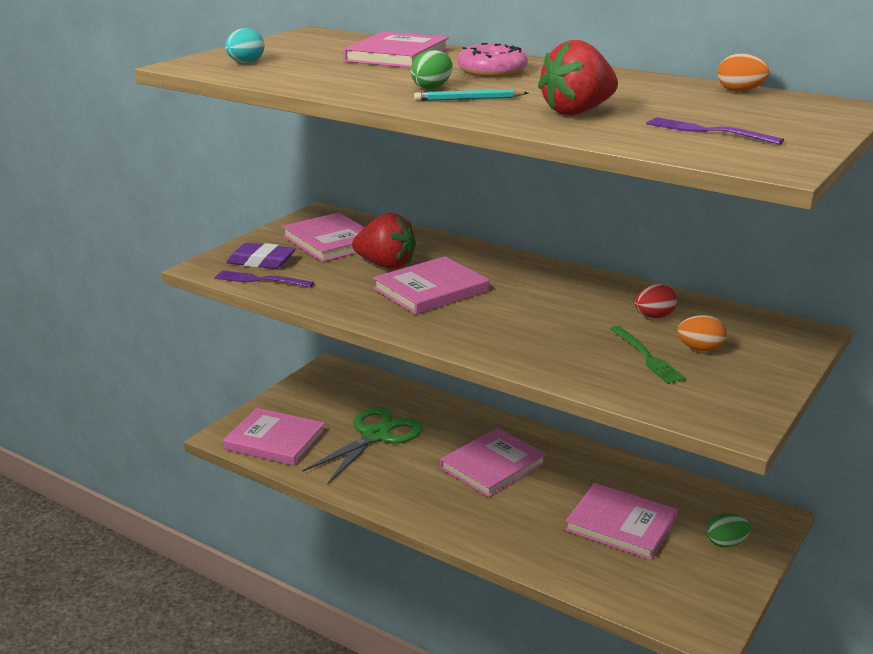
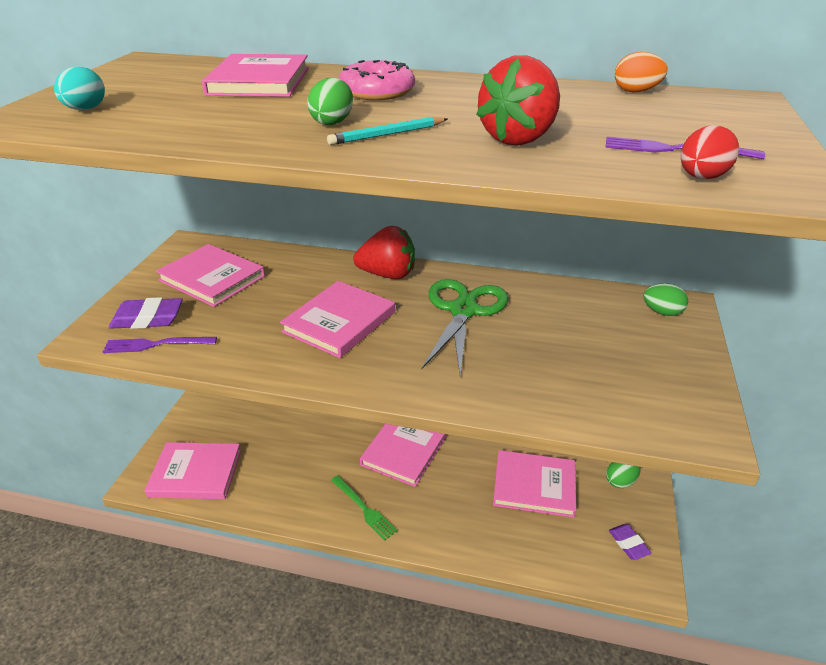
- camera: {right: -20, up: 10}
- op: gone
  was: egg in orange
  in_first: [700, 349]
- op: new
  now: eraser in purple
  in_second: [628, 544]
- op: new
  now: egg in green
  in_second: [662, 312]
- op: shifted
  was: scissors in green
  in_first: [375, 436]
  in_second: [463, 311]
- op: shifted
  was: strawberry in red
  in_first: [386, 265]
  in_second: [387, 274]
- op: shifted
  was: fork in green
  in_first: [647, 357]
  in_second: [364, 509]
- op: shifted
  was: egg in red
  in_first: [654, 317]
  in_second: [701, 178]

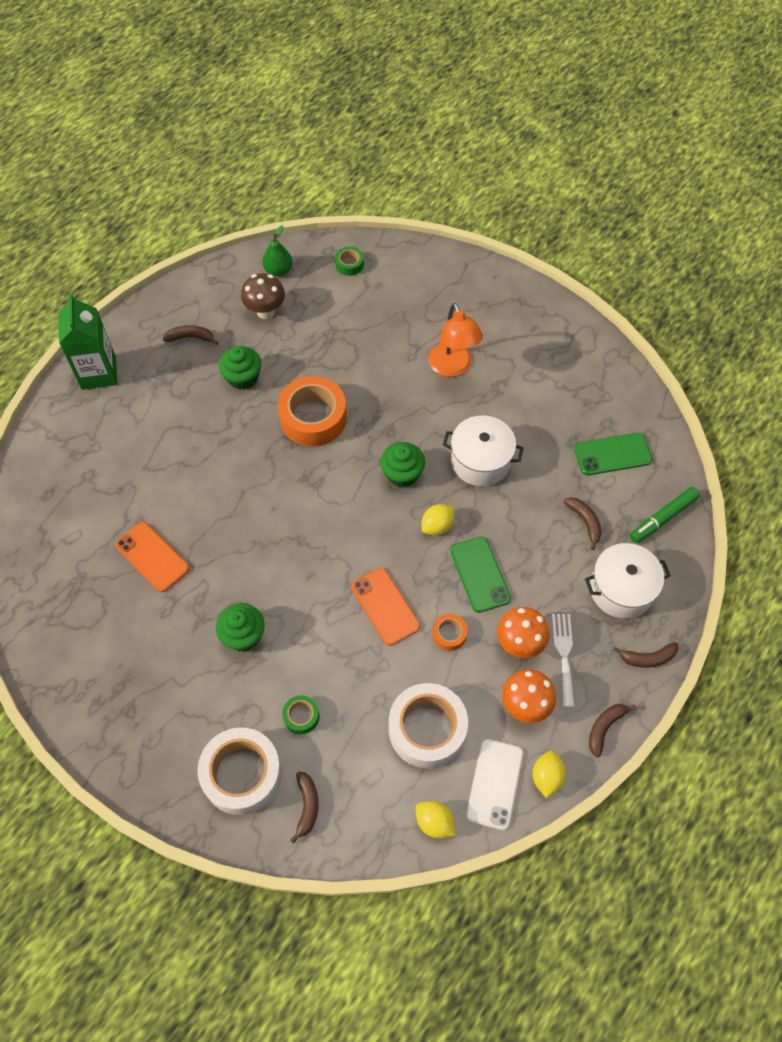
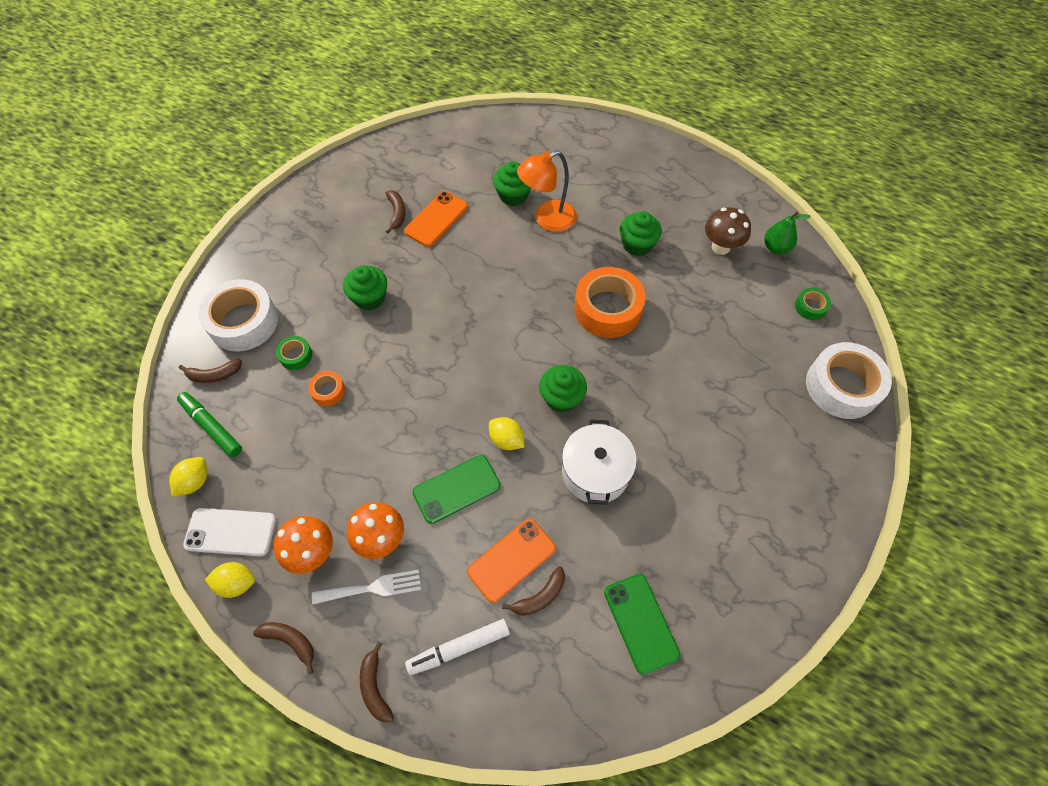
- camera: {right: 80, up: 0}
- op: gone
  was: carton in green
  in_first: [98, 373]
- op: new
  now: cupcake in green
  in_second: [513, 195]
- op: shifted
  was: banana in brown
  in_first: [191, 338]
  in_second: [396, 213]
- op: shifted
  was: phone in orange
  in_first: [385, 606]
  in_second: [511, 560]
- op: shifted
  was: tape in white
  in_first: [427, 729]
  in_second: [842, 386]
- op: shifted
  was: lamp in orange
  in_first: [452, 367]
  in_second: [547, 219]
- op: shifted
  was: tape in orange
  in_first: [449, 634]
  in_second: [328, 391]
- op: shifted
  was: marker in green
  in_first: [663, 518]
  in_second: [212, 427]
- op: swapped
  was: pot in white
  now: marker in white
  in_first: [621, 589]
  in_second: [459, 648]

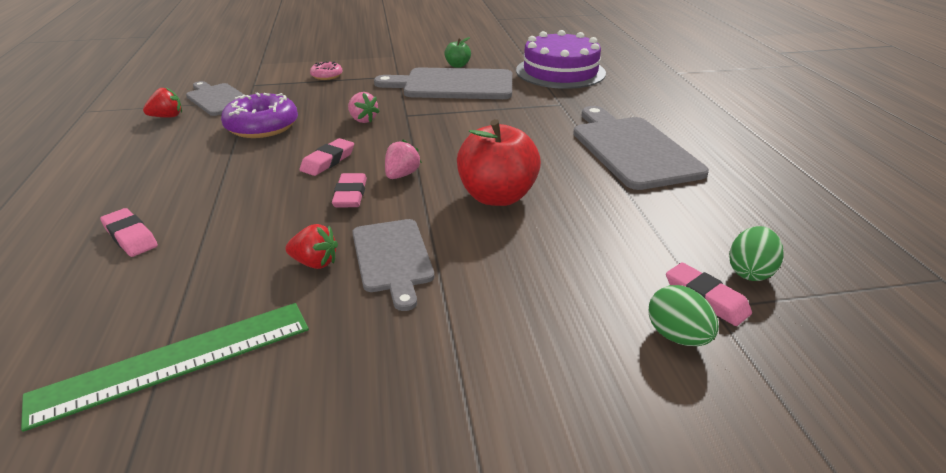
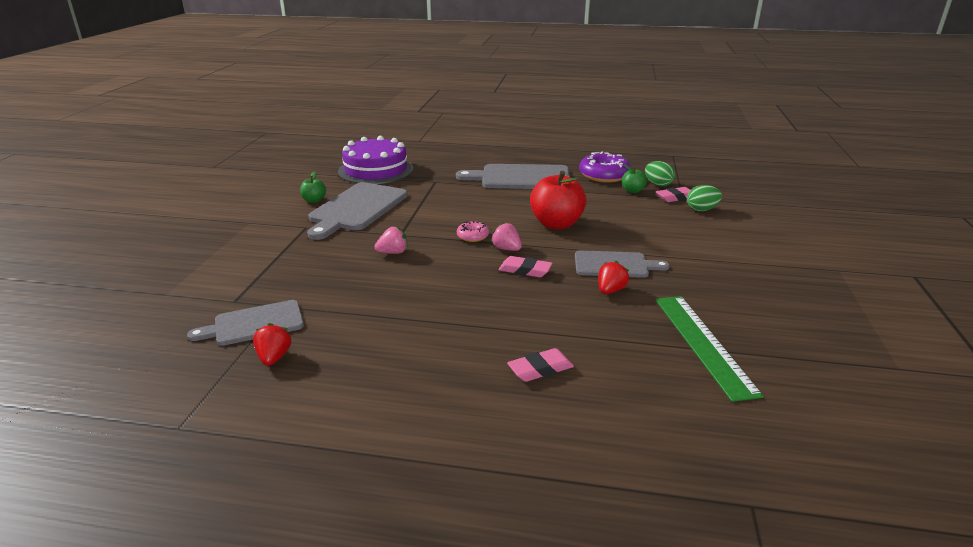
- camera: {right: -70, up: -5}
- op: gone
  was: eraser in pink
  in_first: [328, 161]
- op: new
  now: apple in green
  in_second: [632, 191]
- op: shifted
  was: donut in purple
  in_first: [262, 126]
  in_second: [604, 175]
- op: shifted
  was: donut in pink
  in_first: [327, 76]
  in_second: [472, 236]

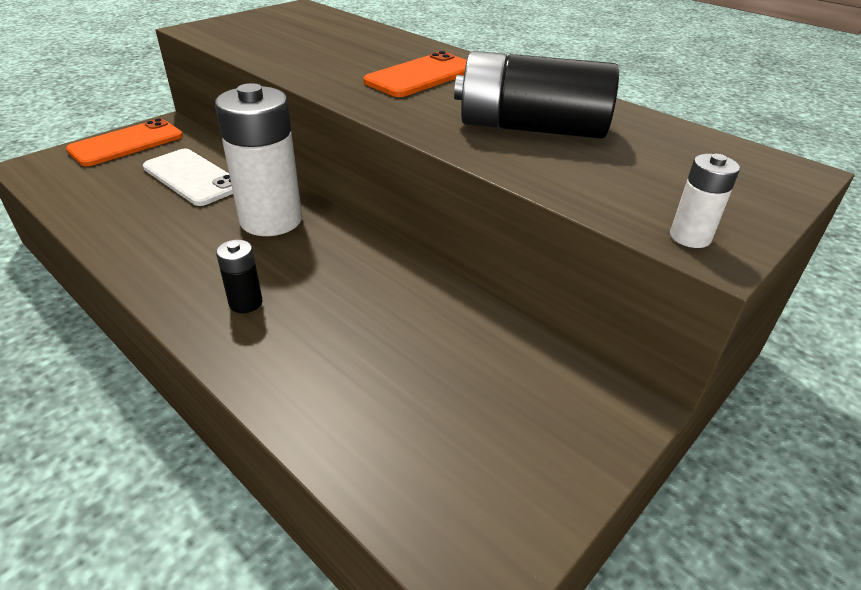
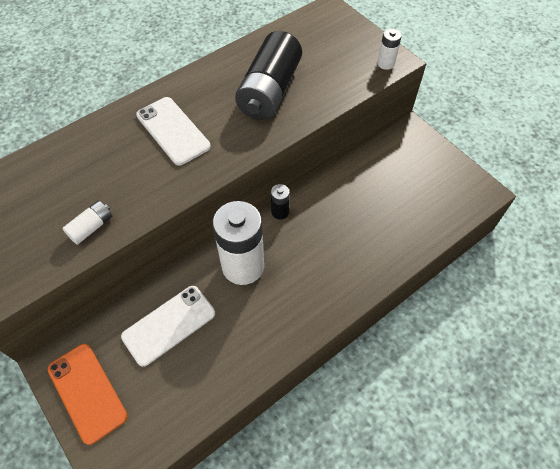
- camera: {right: -80, up: 20}
- op: new
  now: battery in white
  in_second: [91, 227]
- op: shifted
  was: battery in black
  in_first: [245, 303]
  in_second: [280, 212]
- op: repainted
  was: phone in orange
  now: phone in white
  in_first: [422, 76]
  in_second: [173, 131]

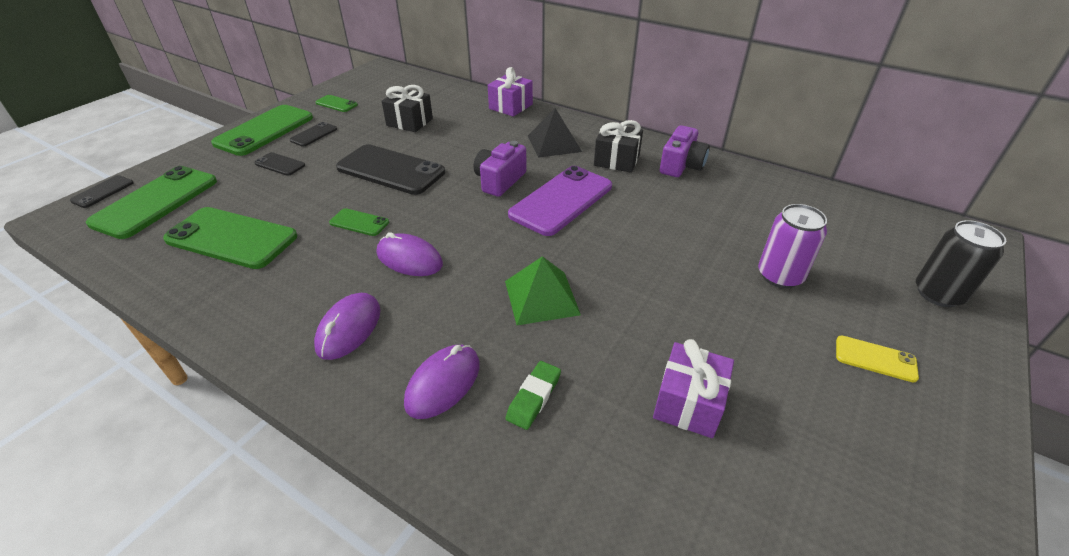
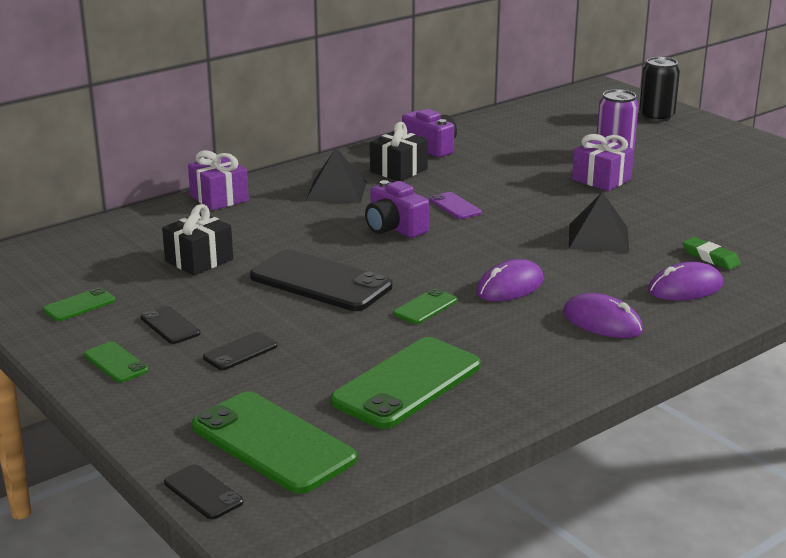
- camera: {right: -70, up: -15}
- op: gone
  was: phone in yellow
  in_first: [875, 359]
- op: shifted
  was: gift in purple
  in_first: [688, 403]
  in_second: [601, 179]
- op: repainted
  was: pyramid in green
  now: pyramid in black
  in_first: [541, 297]
  in_second: [598, 238]
- op: rotated
  was: phone in black
  in_first: [391, 170]
  in_second: [320, 282]
  clockwise: 75
- op: rotated
  was: mouse in purple
  in_first: [443, 383]
  in_second: [685, 288]
  clockwise: -75
- op: scaled
  was: phone in green
  in_first: [264, 130]
  in_second: [116, 363]
  ratio: 0.47
- op: scaled
  was: phone in purple
  in_first: [561, 200]
  in_second: [455, 206]
  ratio: 0.47

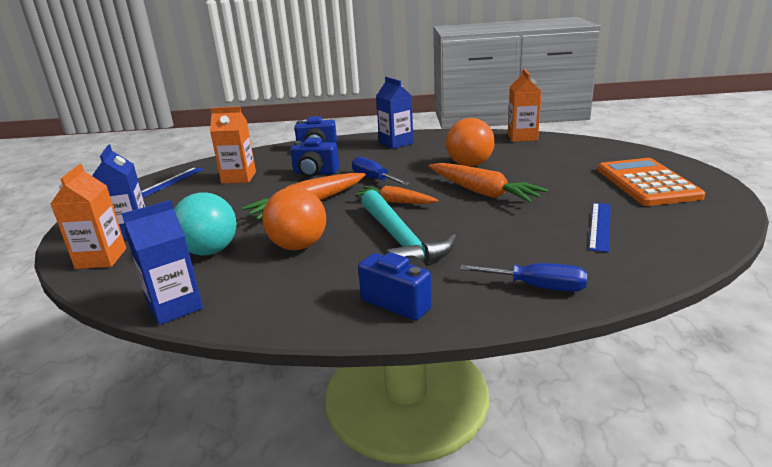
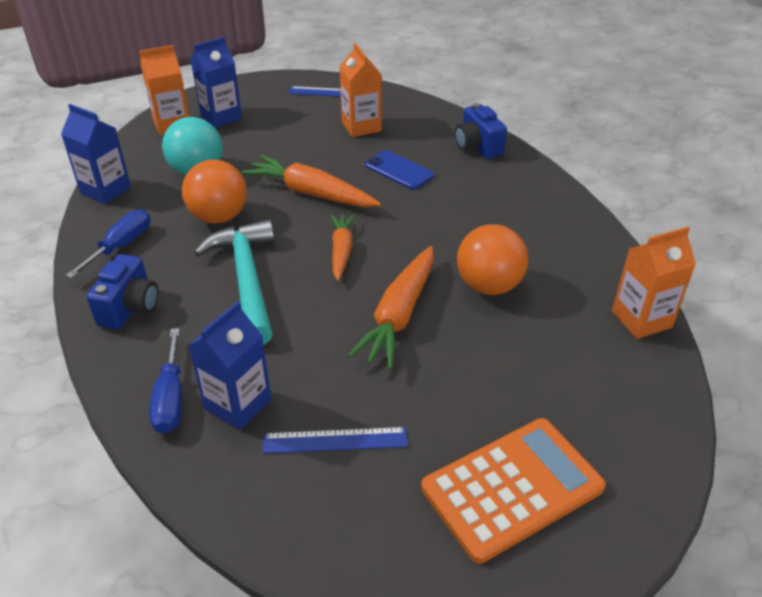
- camera: {right: 65, up: 15}
- op: shifted
  was: screwdriver in blue
  in_first: [374, 179]
  in_second: [121, 246]
- op: shifted
  was: carton in blue
  in_first: [396, 143]
  in_second: [238, 404]
- op: swapped
  was: camera in blue
  now: phone in blue
  in_first: [315, 172]
  in_second: [399, 170]
- op: rotated
  was: hammer in turquoise
  in_first: [401, 241]
  in_second: [246, 279]
  clockwise: 120

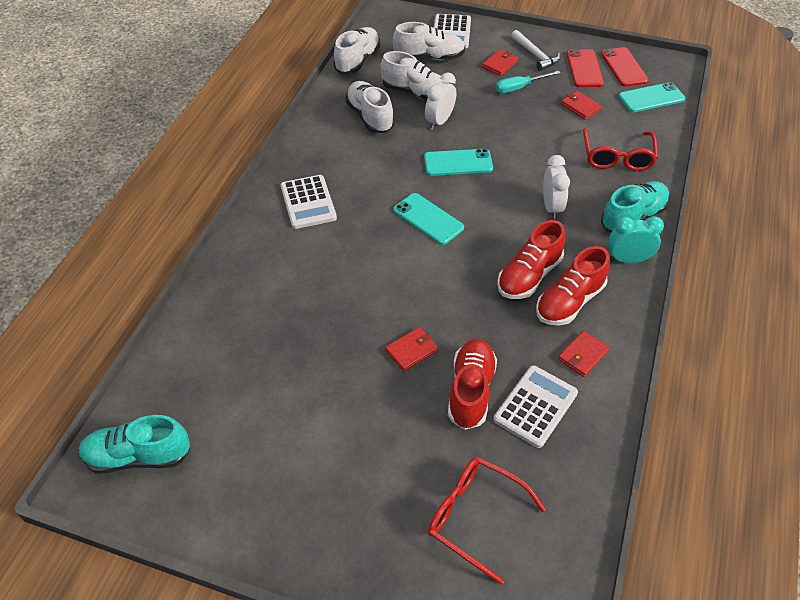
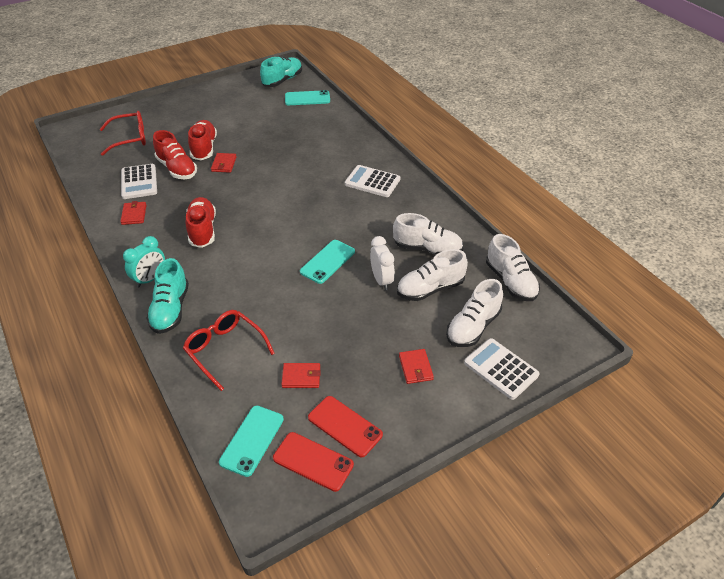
- camera: {right: 130, up: -5}
- op: gone
  was: screwdriver in turquoise
  in_first: [519, 88]
- op: gone
  was: hammer in white
  in_first: [535, 55]
- op: gone
  was: clock in white
  in_first: [551, 207]
- op: shifted
  was: phone in turquoise
  in_first: [428, 219]
  in_second: [307, 98]
- op: shifted
  was: shoe in red
  in_first: [569, 301]
  in_second: [204, 148]

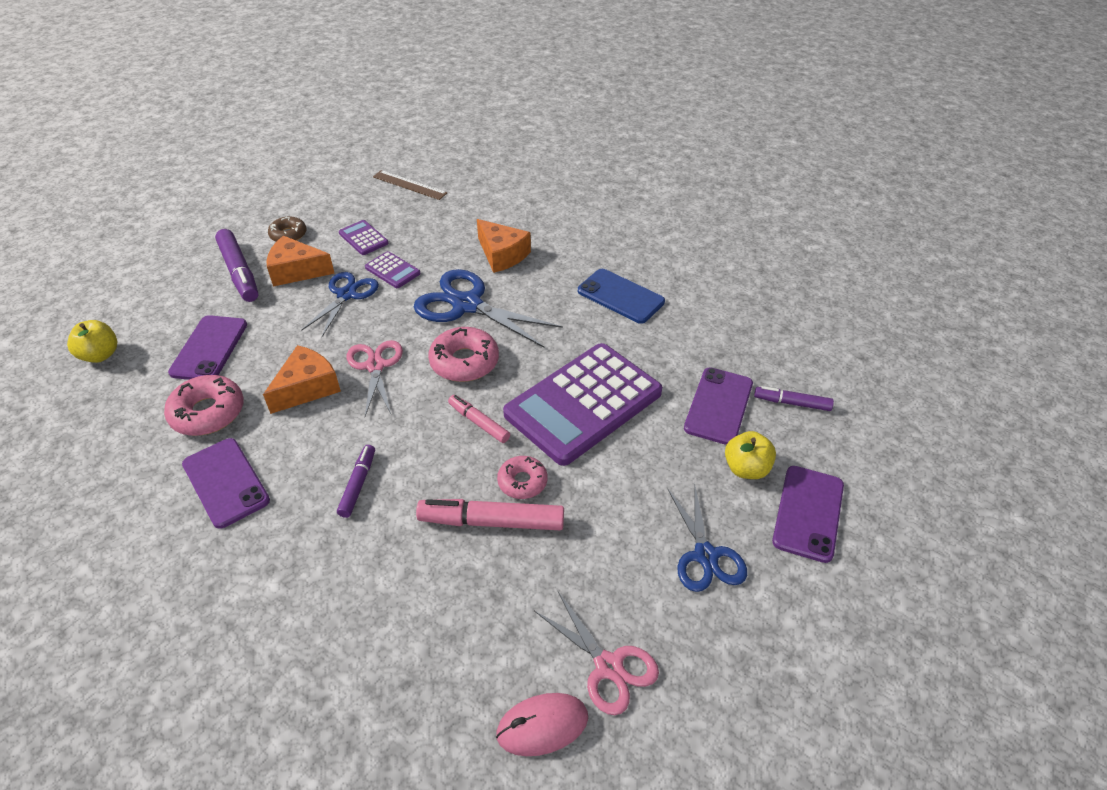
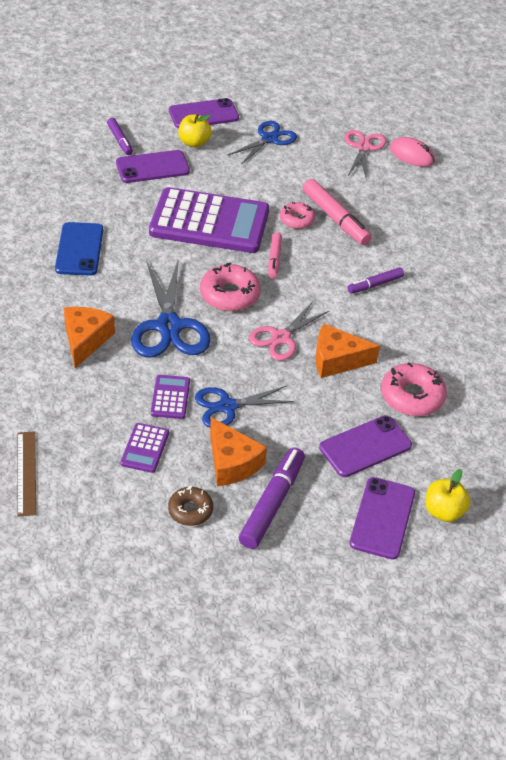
- camera: {right: -130, up: 0}
- op: shifted
  was: phone in purple
  in_first: [226, 482]
  in_second: [382, 518]

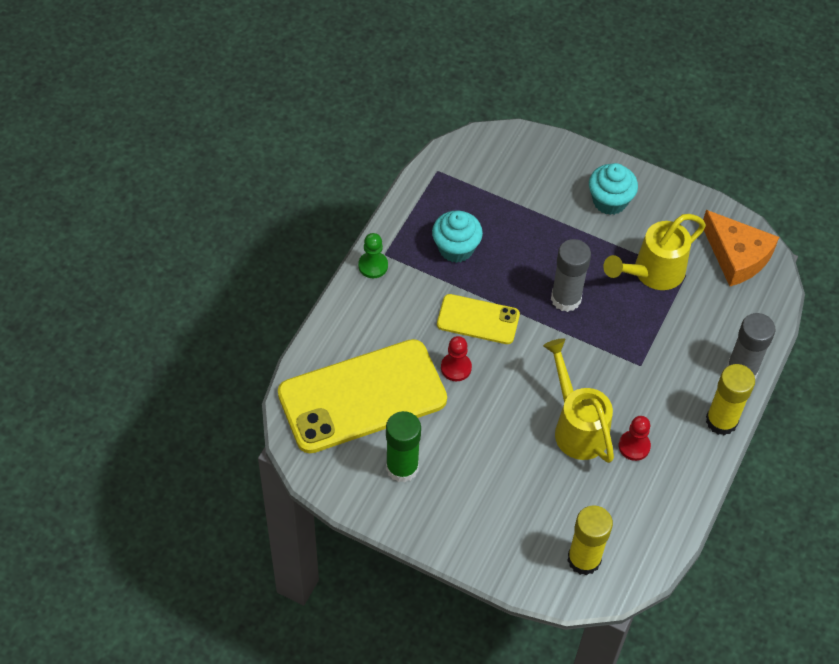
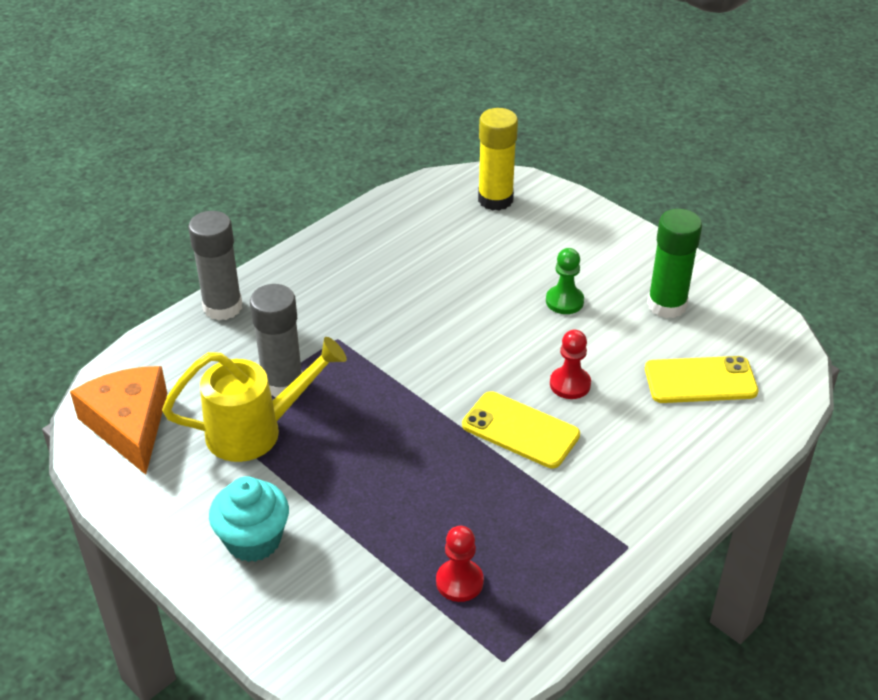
- camera: {right: -160, up: -15}
- op: gone
  was: cupcake in turquoise
  in_first: [456, 248]
- op: gone
  was: watering can in yellow
  in_first: [576, 426]
- op: gone
  was: glue stick in yellow
  in_first: [721, 421]
- op: shifted
  was: pawn in green
  in_first: [373, 266]
  in_second: [564, 301]
- op: shifted
  was: glue stick in grey
  in_first: [566, 298]
  in_second: [282, 383]
- op: shifted
  was: pawn in red
  in_first: [634, 446]
  in_second: [459, 582]
- op: scaled
  was: phone in yellow
  in_first: [362, 396]
  in_second: [700, 380]
  ratio: 0.51

